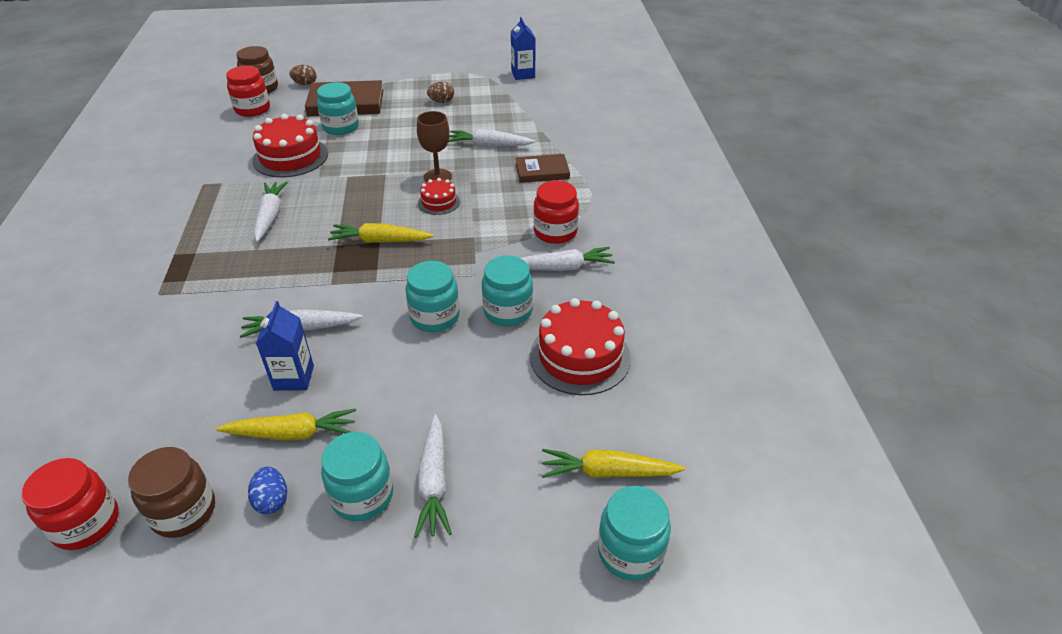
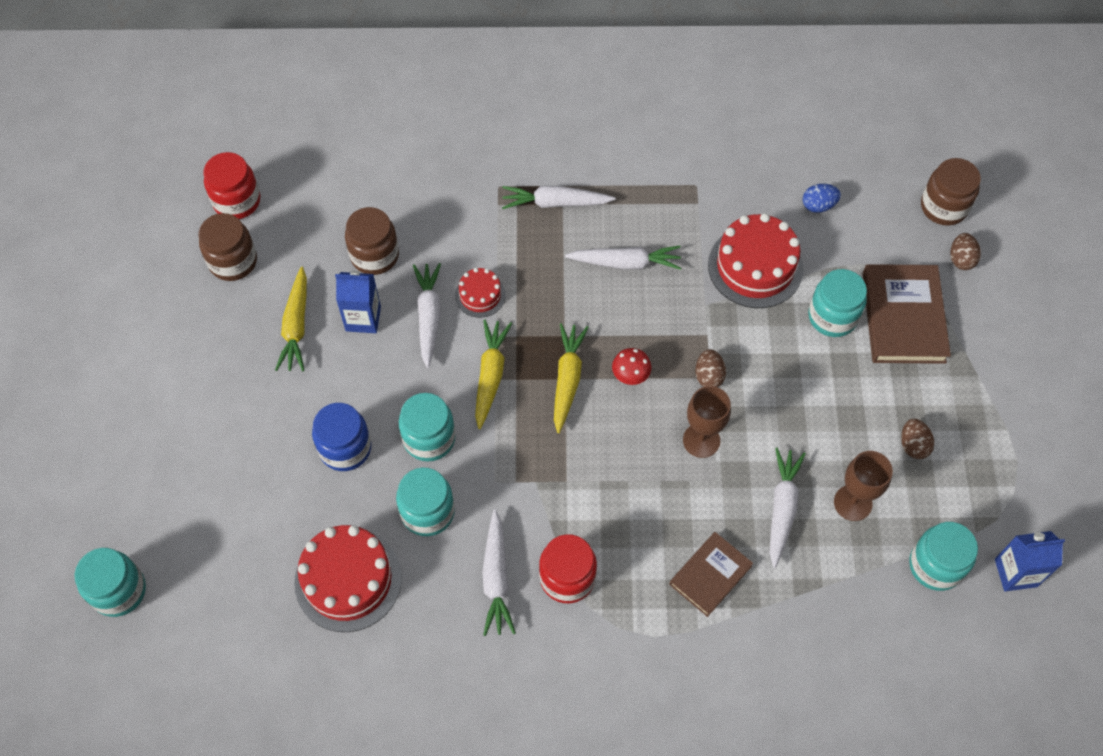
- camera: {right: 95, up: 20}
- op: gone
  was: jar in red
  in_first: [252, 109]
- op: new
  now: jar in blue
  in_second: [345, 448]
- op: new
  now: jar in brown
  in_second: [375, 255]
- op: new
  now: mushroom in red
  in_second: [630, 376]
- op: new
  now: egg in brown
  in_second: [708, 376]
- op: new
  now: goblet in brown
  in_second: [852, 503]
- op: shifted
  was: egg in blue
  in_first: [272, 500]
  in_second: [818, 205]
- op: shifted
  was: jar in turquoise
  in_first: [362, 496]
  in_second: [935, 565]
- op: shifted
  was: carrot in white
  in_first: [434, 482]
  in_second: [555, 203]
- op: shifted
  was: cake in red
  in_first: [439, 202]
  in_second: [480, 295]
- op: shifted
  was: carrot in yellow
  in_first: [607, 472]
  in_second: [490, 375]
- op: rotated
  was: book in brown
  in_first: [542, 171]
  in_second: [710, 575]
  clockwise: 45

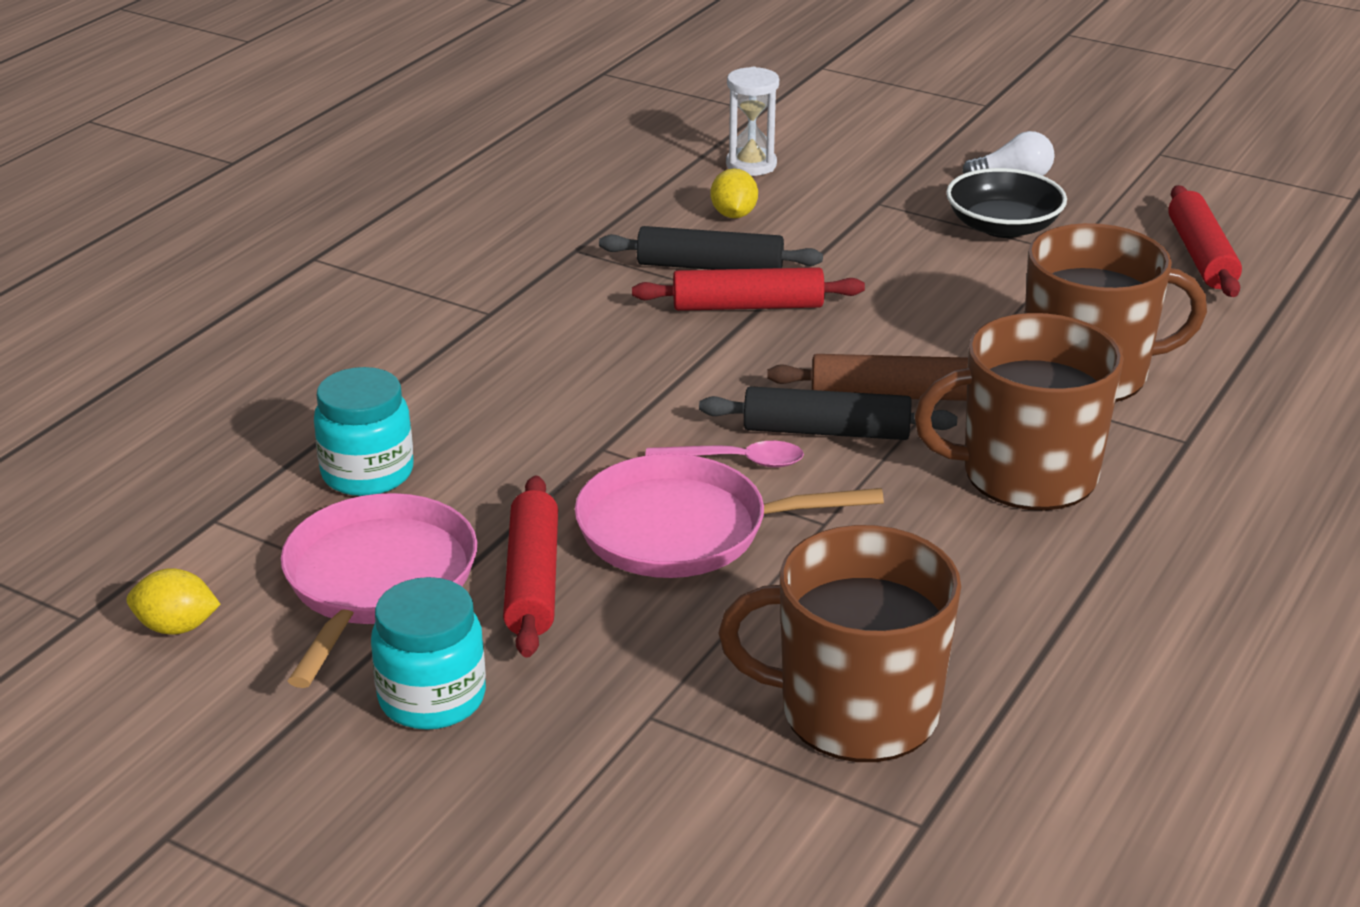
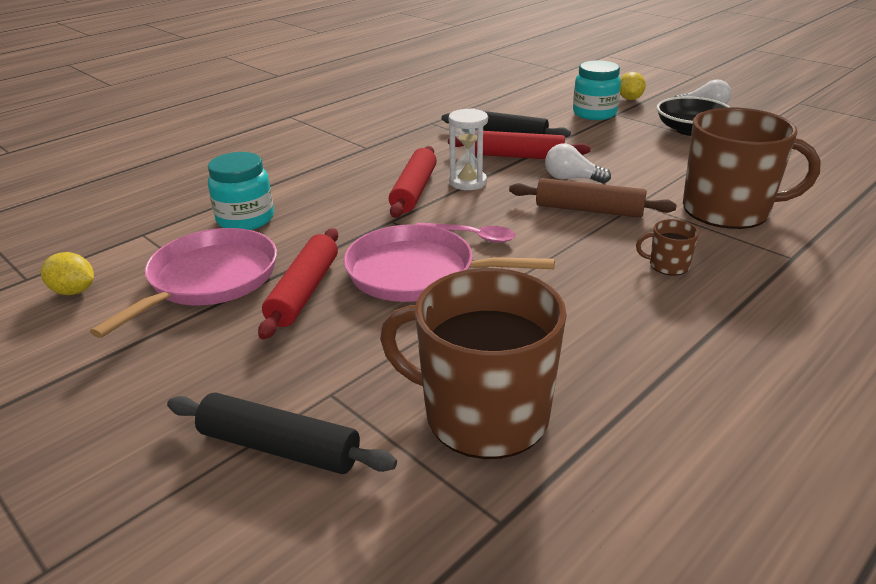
- camera: {right: 15, up: 0}
- op: new
  now: light bulb in white
  in_second: [571, 178]
- op: shifted
  was: jar in turquoise
  in_first: [432, 698]
  in_second: [594, 113]
- op: shifted
  was: rolling pin in black
  in_first: [826, 431]
  in_second: [280, 447]
- op: shifted
  was: lemon in yellow
  in_first: [733, 215]
  in_second: [630, 99]
- op: shifted
  was: hourglass in white
  in_first: [751, 165]
  in_second: [468, 182]
- op: shifted
  was: rolling pin in red
  in_first: [1200, 255]
  in_second: [414, 191]
- op: scaled
  was: mug in brown
  in_first: [1026, 474]
  in_second: [668, 265]
  ratio: 0.41

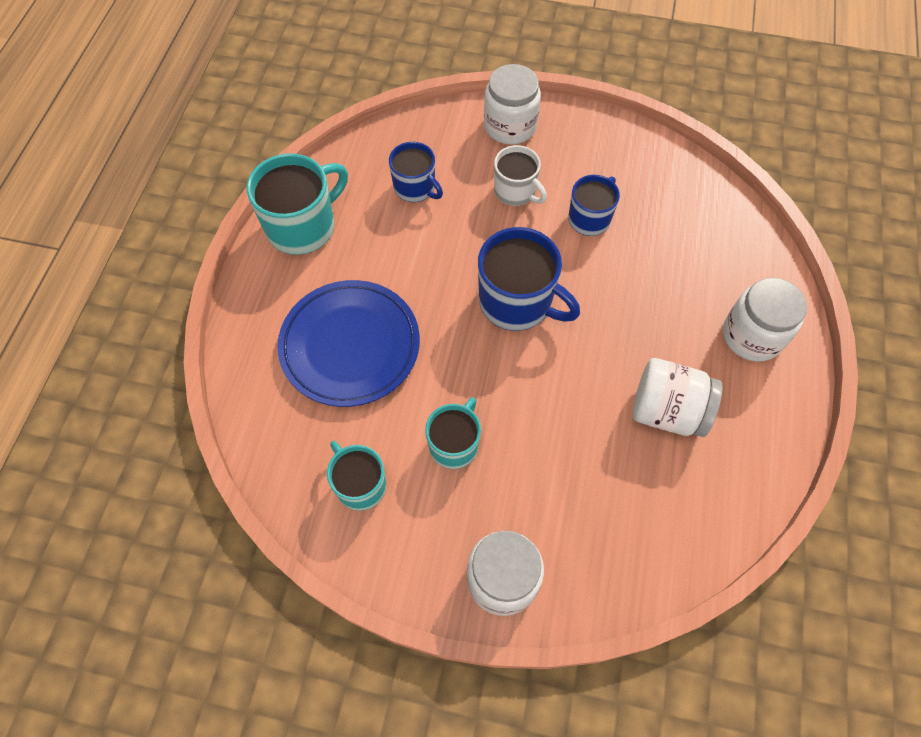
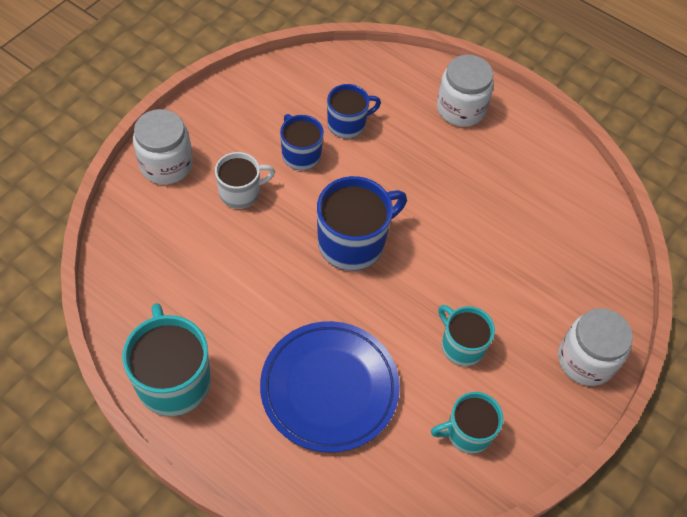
- camera: {right: -70, up: -5}
- op: gone
  was: jar in white
  in_first: [667, 411]
- op: shifted
  was: mug in blue
  in_first: [415, 188]
  in_second: [347, 124]

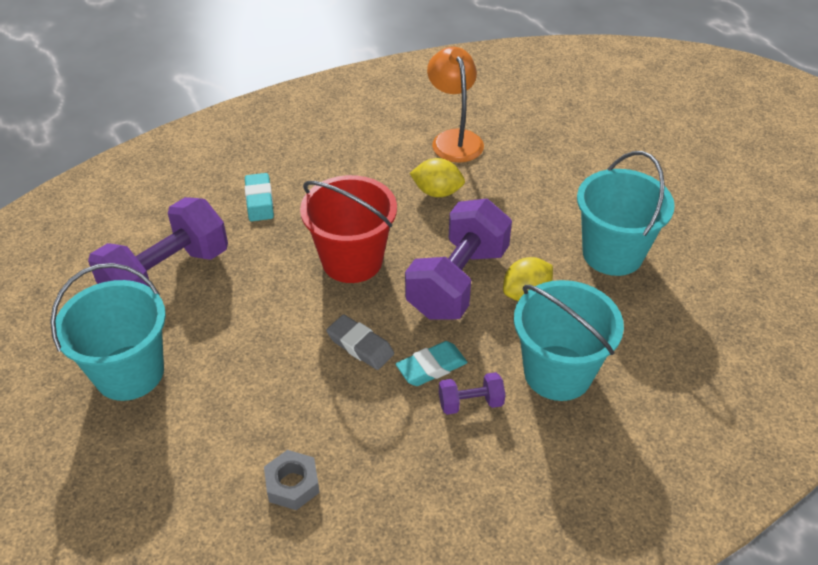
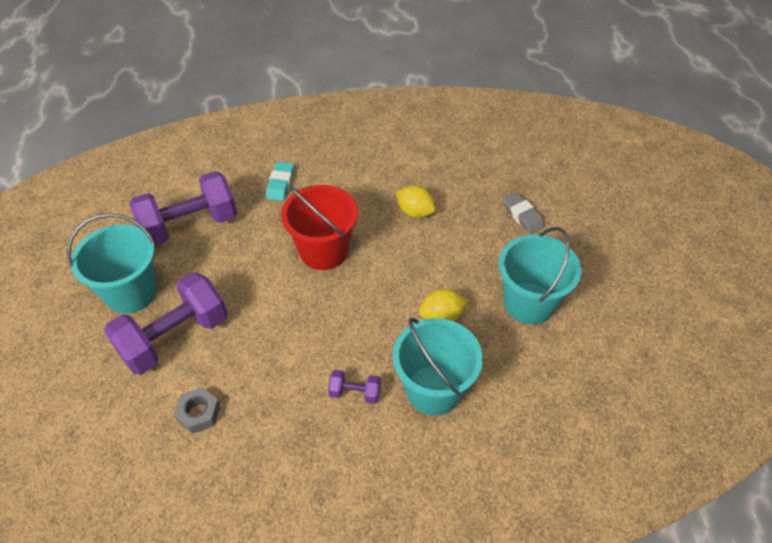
- camera: {right: 20, up: 5}
- op: gone
  was: eraser in turquoise
  in_first: [431, 367]
- op: gone
  was: lamp in orange
  in_first: [454, 139]
- op: shifted
  was: eraser in grey
  in_first: [360, 345]
  in_second: [522, 216]
- op: shifted
  was: dumbbell in purple
  in_first: [457, 282]
  in_second: [175, 338]

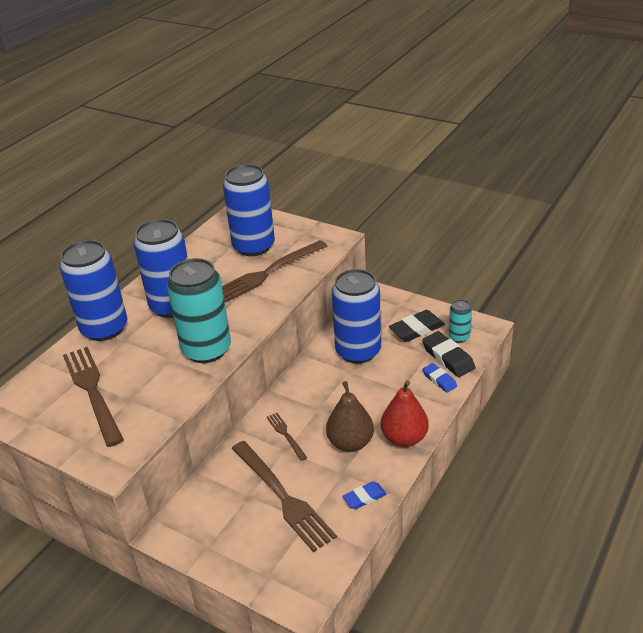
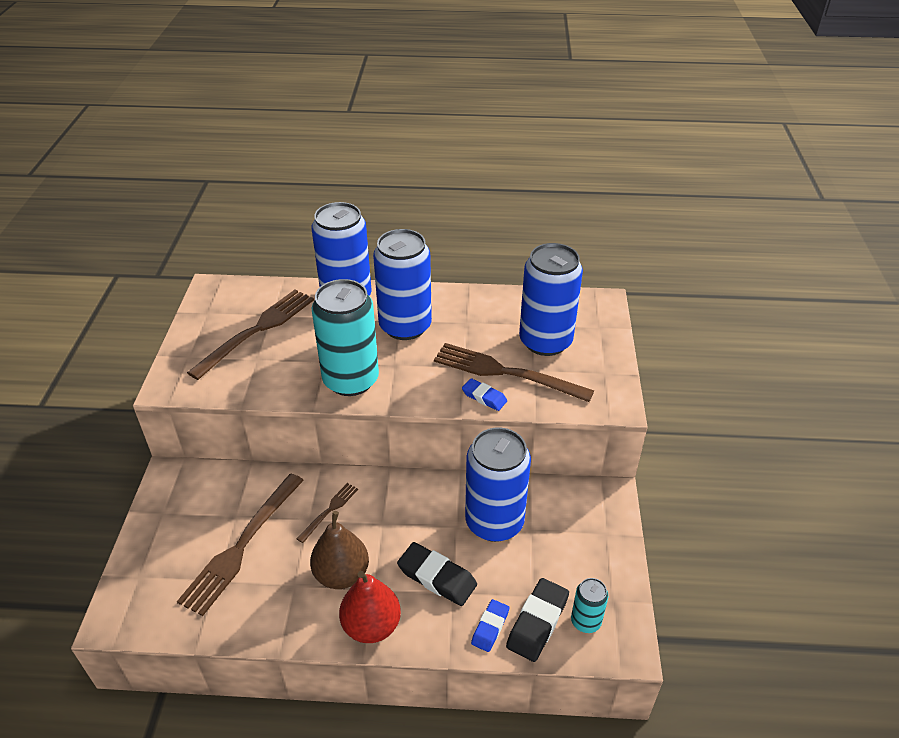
- camera: {right: 60, up: 5}
- op: shifted
  was: eraser in blue
  in_first: [364, 497]
  in_second: [484, 397]
- op: shifted
  was: eraser in black
  in_first: [416, 329]
  in_second: [437, 577]

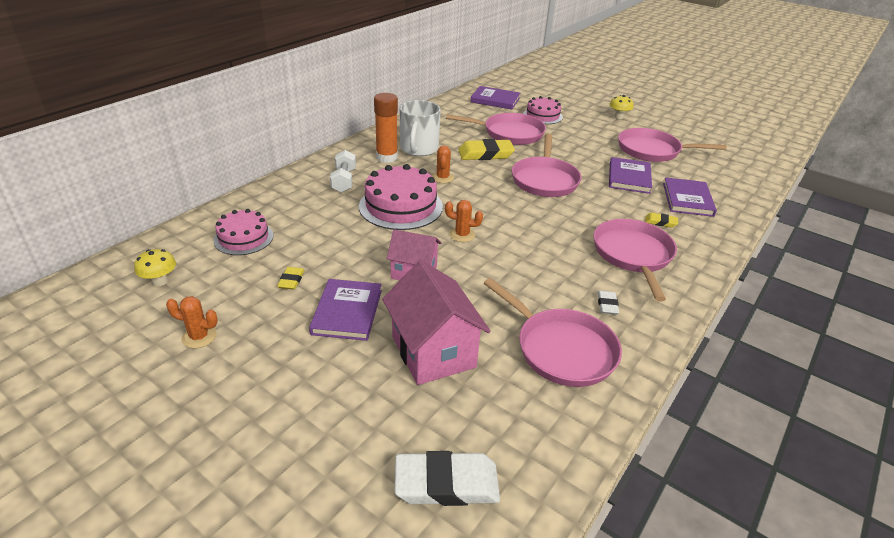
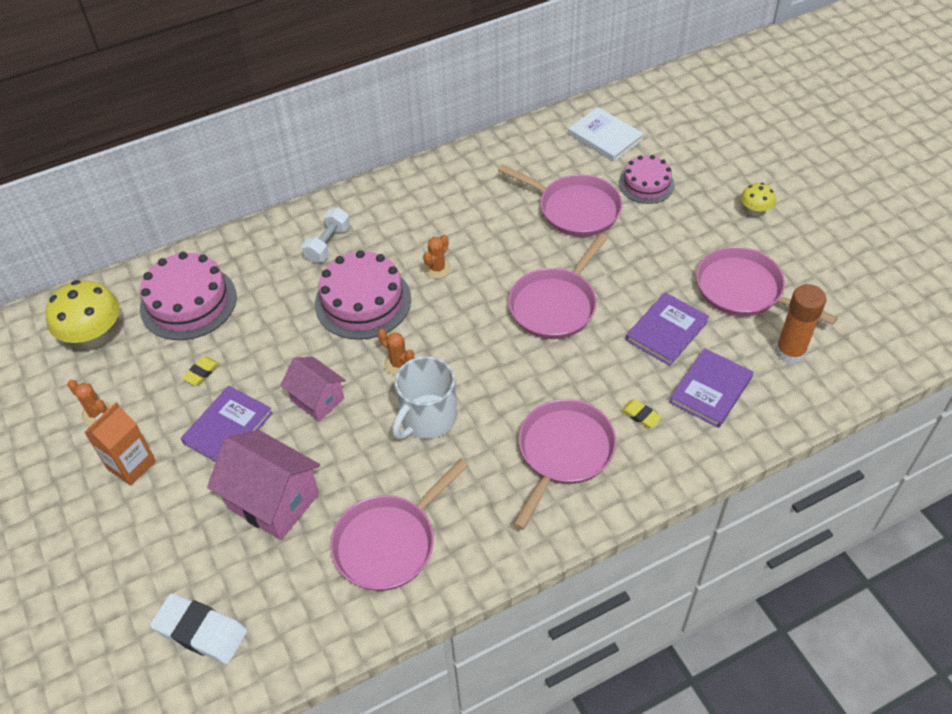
- camera: {right: 30, up: 15}
- op: gone
  was: eraser in yellow
  in_first: [485, 154]
- op: gone
  was: eraser in white
  in_first: [607, 305]
- op: new
  now: carton in orange
  in_second: [131, 465]
- op: shifted
  was: glue stick in orange
  in_first: [386, 157]
  in_second: [790, 352]
- op: shifted
  was: mug in white
  in_first: [419, 149]
  in_second: [427, 418]
- op: repainted
  was: book in purple
  now: book in white
  in_first: [495, 100]
  in_second: [605, 137]
- op: rotated
  was: house in pink
  in_first: [433, 352]
  in_second: [273, 501]
  clockwise: -60
- op: rotated
  was: pan in pink
  in_first: [561, 349]
  in_second: [389, 542]
  clockwise: 60
- op: scaled
  was: mushroom in yellow
  in_first: [160, 281]
  in_second: [95, 337]
  ratio: 1.91
- op: scaled
  was: cake in pink
  in_first: [243, 238]
  in_second: [188, 302]
  ratio: 1.6

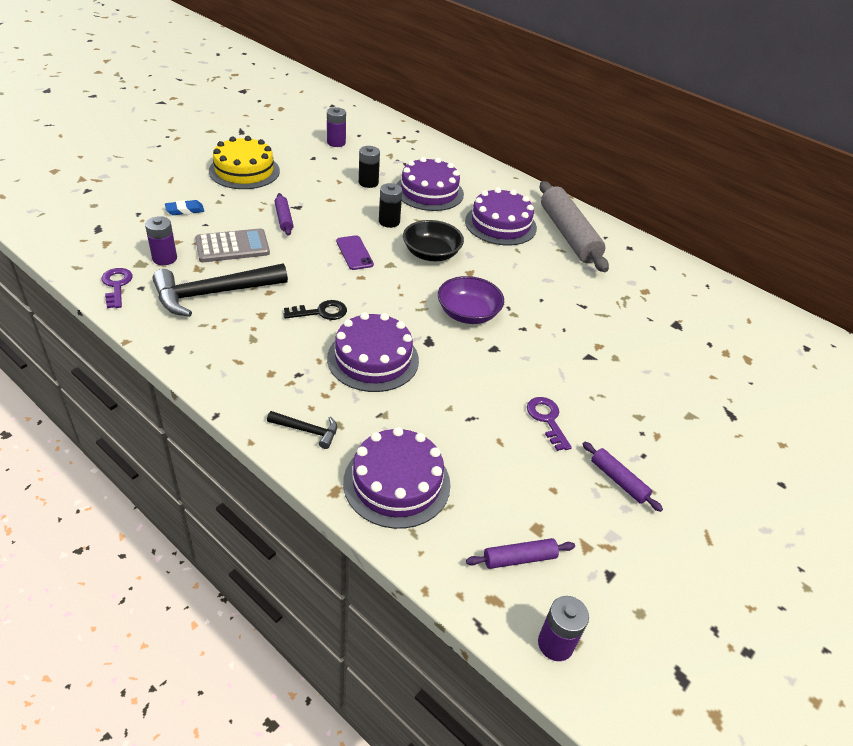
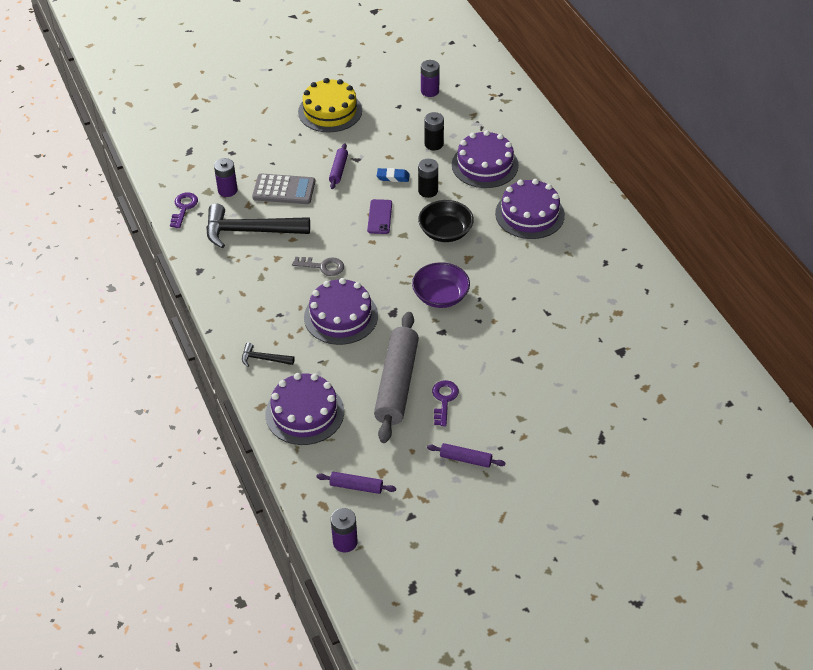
- camera: {right: 30, up: 5}
- op: shifted
  was: eraser in blue
  in_first: [185, 210]
  in_second: [393, 177]
- op: shifted
  was: rolling pin in grey
  in_first: [568, 235]
  in_second: [396, 384]
- op: repainted
  was: key in black
  now: key in grey
  in_first: [321, 312]
  in_second: [323, 266]
- op: rotated
  was: hammer in black
  in_first: [307, 430]
  in_second: [264, 359]
  clockwise: 150
- op: rotated
  was: rolling pin in purple
  in_first: [618, 480]
  in_second: [465, 459]
  clockwise: -60

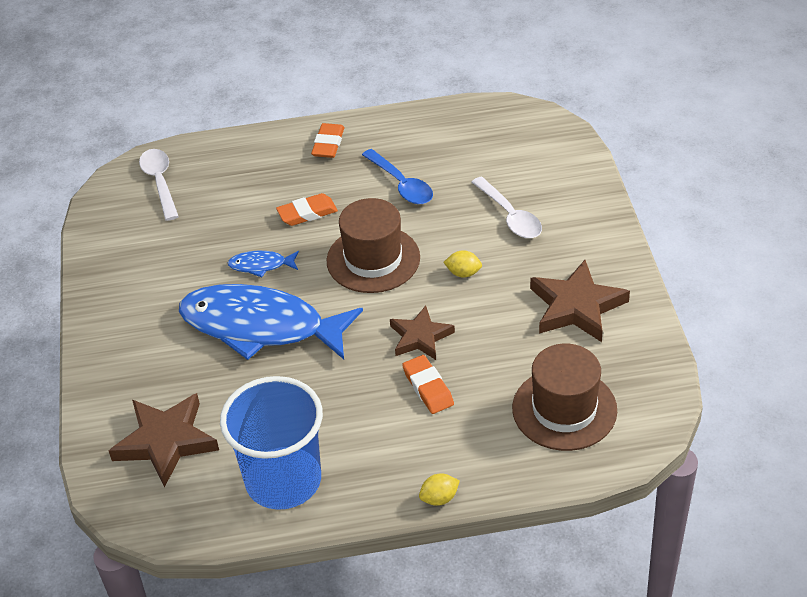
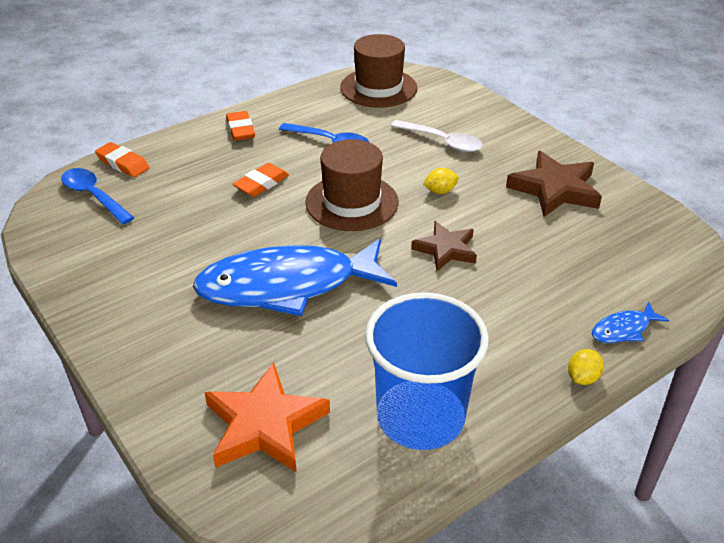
- camera: {right: -30, up: -5}
- op: shifted
  was: fish in blue
  in_first: [261, 265]
  in_second: [623, 329]
- op: shifted
  was: eraser in orange
  in_first: [428, 388]
  in_second: [123, 163]
- op: shifted
  was: hat in brown
  in_first: [564, 409]
  in_second: [378, 88]
- op: repainted
  was: star in brown
  now: star in orange
  in_first: [166, 442]
  in_second: [265, 425]
- op: repainted
  was: spoon in white
  now: spoon in blue
  in_first: [160, 182]
  in_second: [93, 196]

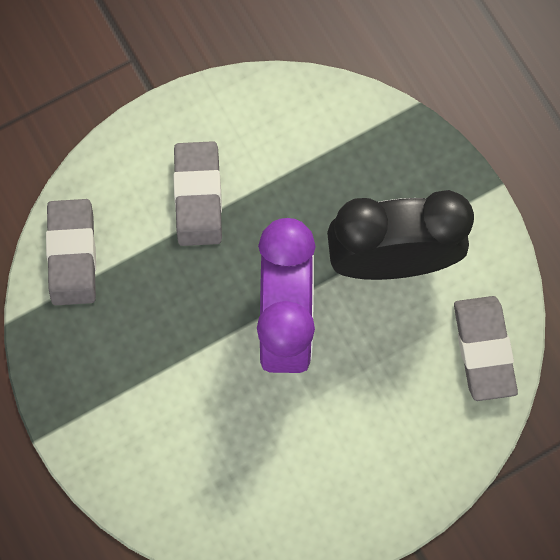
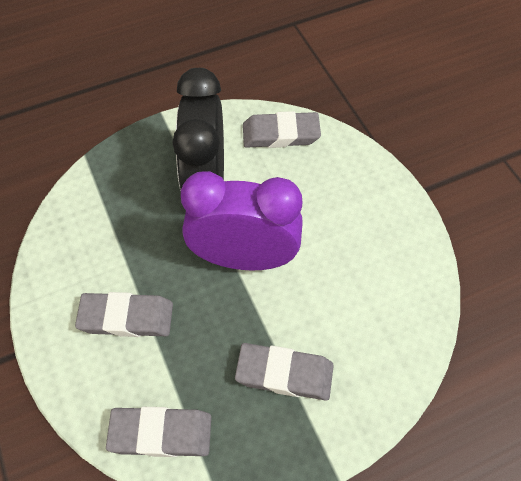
- camera: {right: -85, up: -15}
- op: new
  now: eraser in grey
  in_second: [284, 374]

